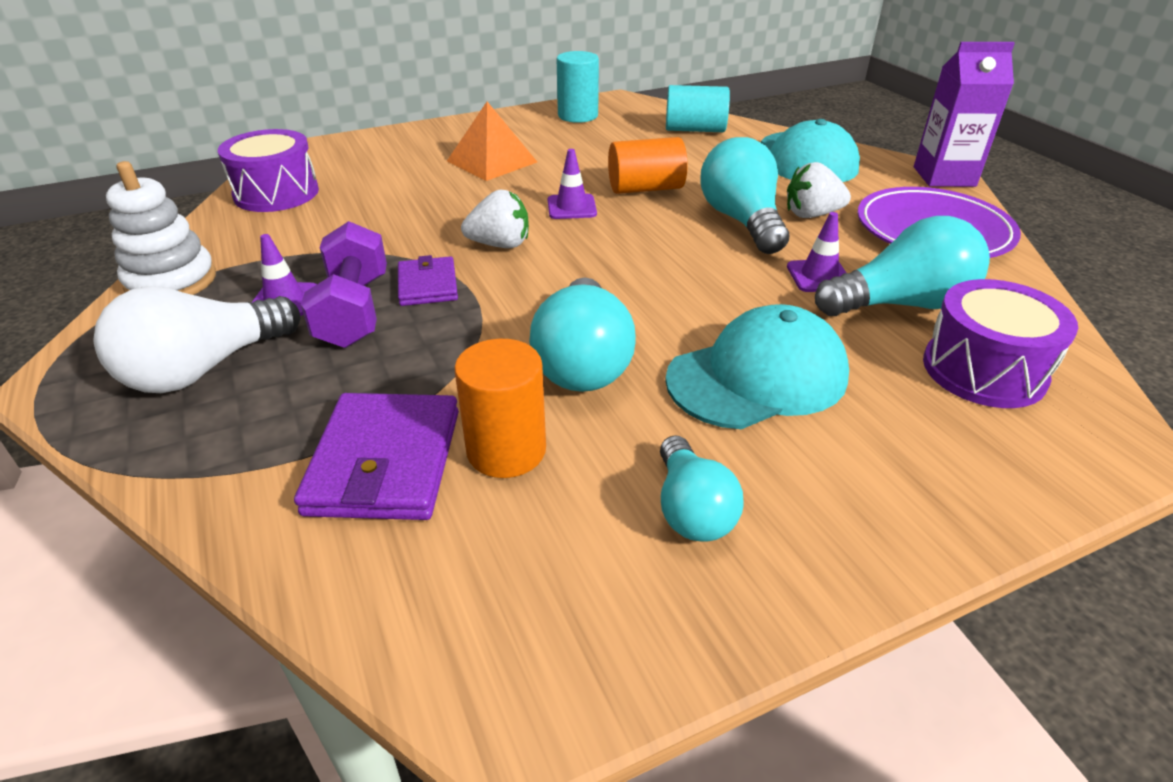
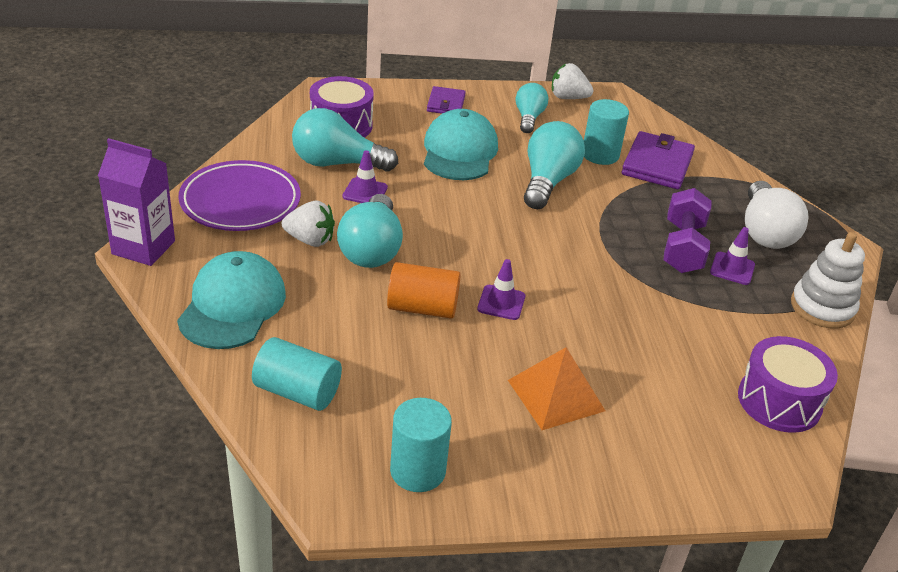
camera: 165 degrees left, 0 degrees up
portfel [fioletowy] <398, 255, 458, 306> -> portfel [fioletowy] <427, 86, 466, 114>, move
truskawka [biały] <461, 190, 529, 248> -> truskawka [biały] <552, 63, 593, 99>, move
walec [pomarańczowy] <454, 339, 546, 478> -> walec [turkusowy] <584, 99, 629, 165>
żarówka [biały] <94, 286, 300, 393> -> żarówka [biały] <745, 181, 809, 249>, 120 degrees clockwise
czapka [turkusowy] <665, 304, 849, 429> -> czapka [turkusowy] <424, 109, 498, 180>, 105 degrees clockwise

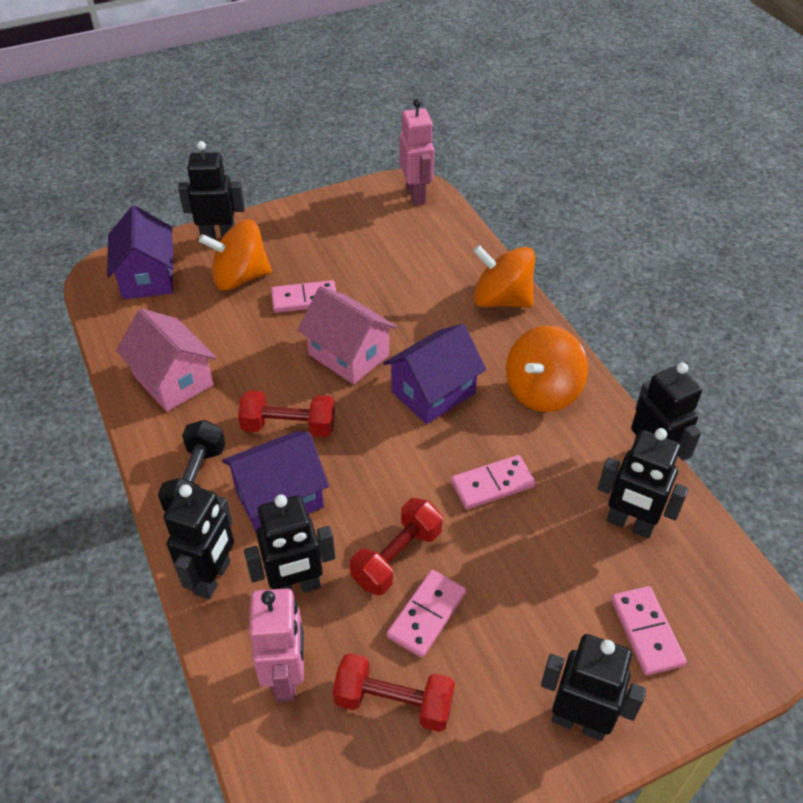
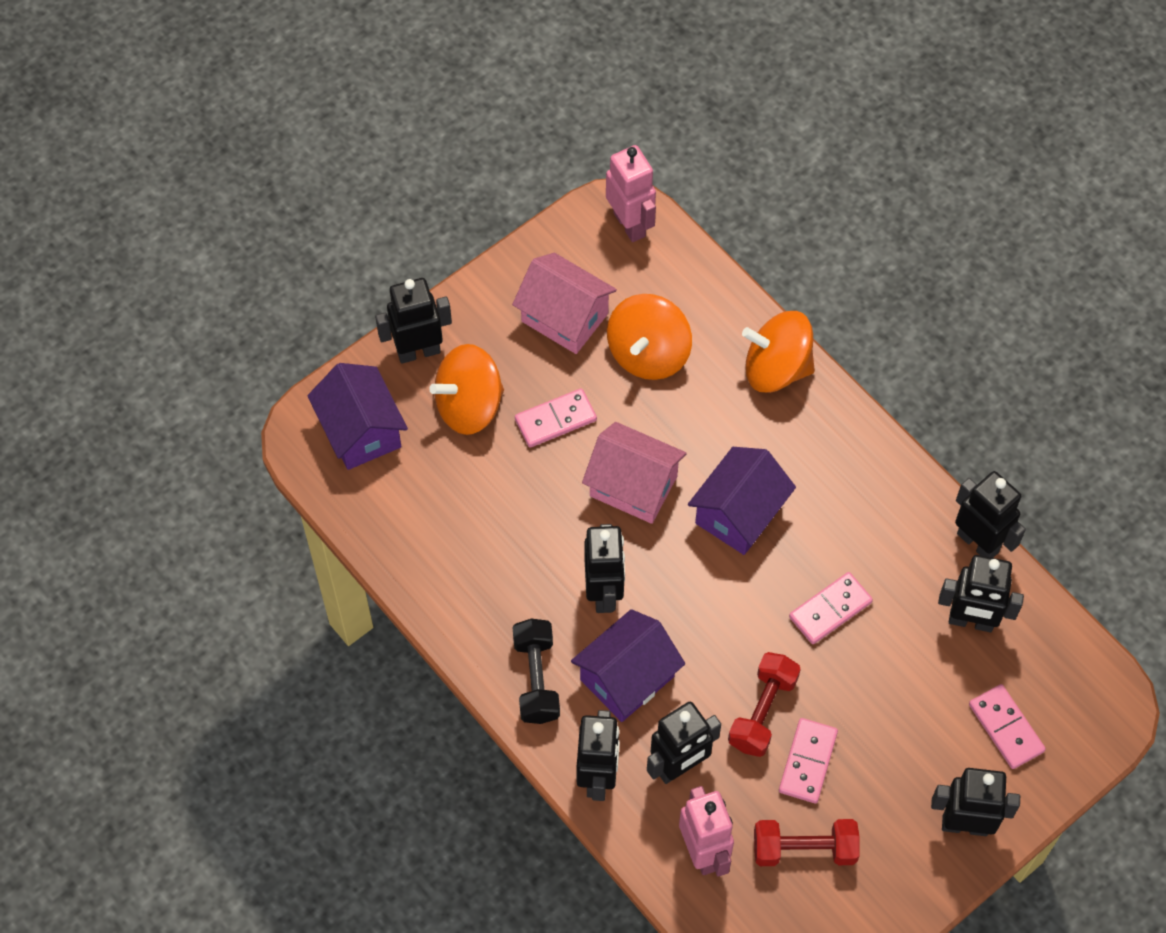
camera: 15 degrees left, 15 degrees up
domek [różowy] <116, 309, 216, 412> -> domek [różowy] <512, 253, 617, 354>, move
bączek [pomarańczowy] <506, 325, 588, 412> -> bączek [pomarańczowy] <607, 294, 692, 380>, move
hantel [czerwony] <238, 390, 335, 437> -> robot [czarny] <585, 524, 625, 613>

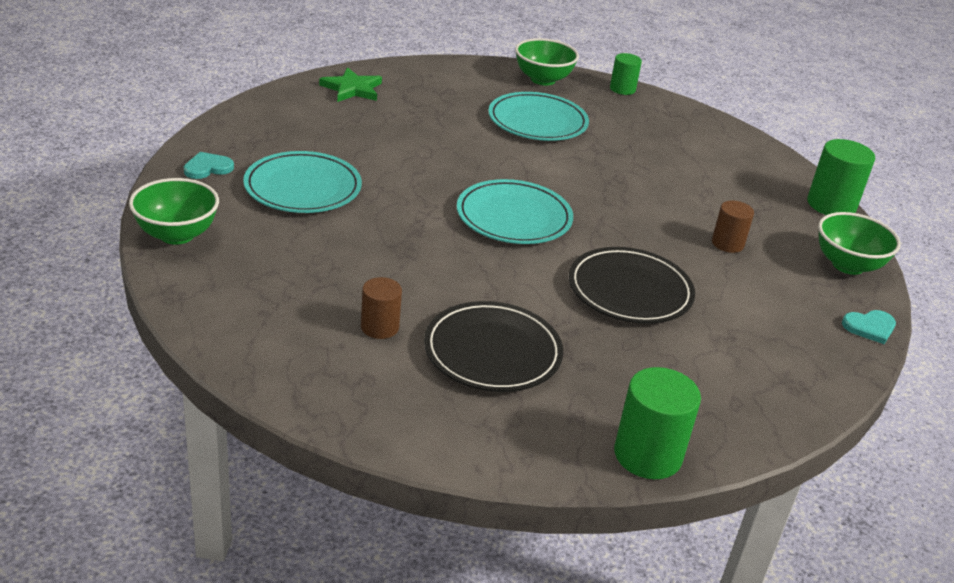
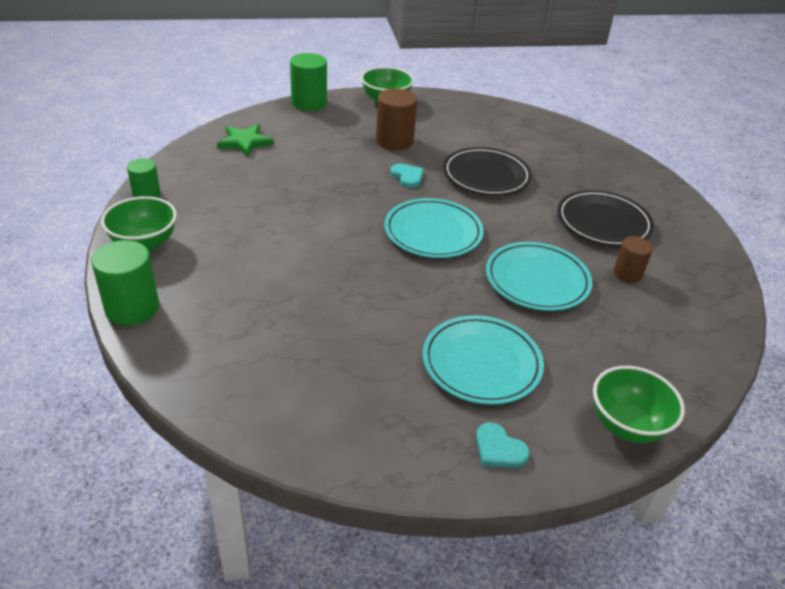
camera: 105 degrees left, 5 degrees up
gwiazda [zielony] <319, 67, 382, 102> -> gwiazda [zielony] <217, 124, 274, 157>, move
talerz [turkusowy] <488, 92, 589, 141> -> talerz [turkusowy] <486, 242, 593, 311>, move
walec [zielony] <614, 367, 701, 479> -> walec [zielony] <91, 240, 159, 325>, move
serce [turkusowy] <842, 310, 896, 344> -> serce [turkusowy] <390, 164, 424, 188>, move
walec [brązowy] <712, 200, 754, 253> -> walec [brązowy] <376, 88, 417, 150>, x1.61

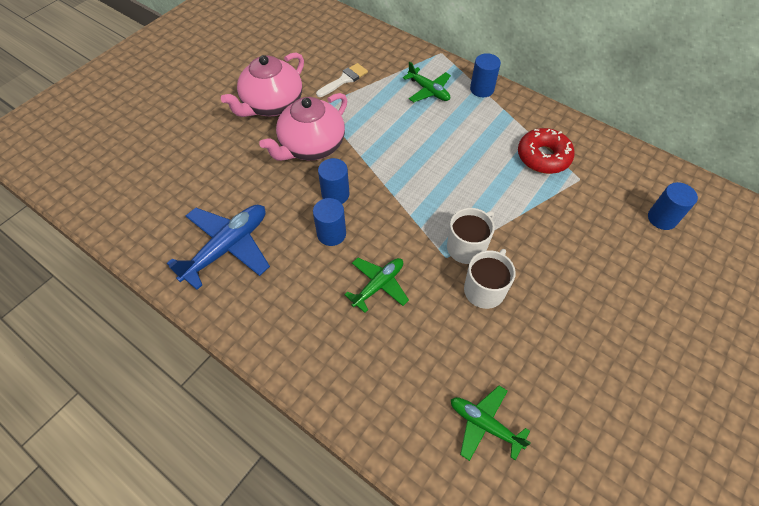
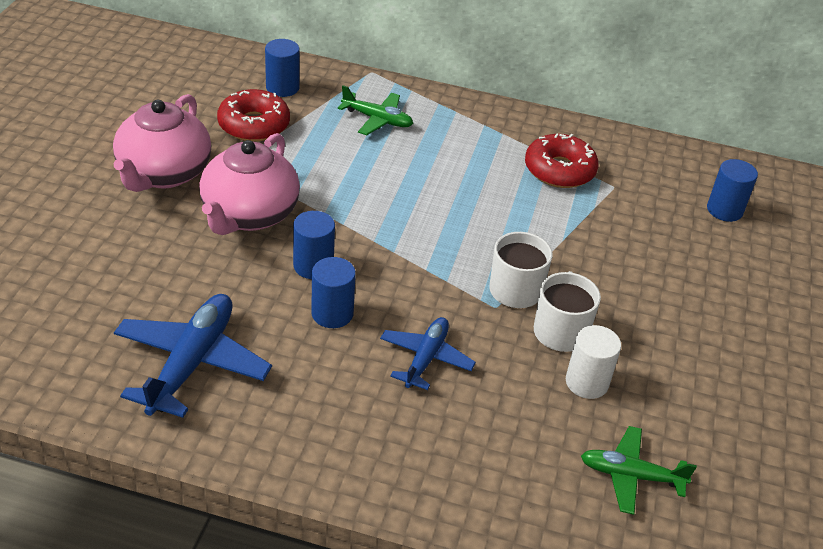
camera: 25 degrees left, 15 degrees down
none -> walec [biały] <566, 325, 621, 399>
walec [niebieski] <470, 53, 501, 97> -> walec [niebieski] <265, 39, 300, 97>, move
pędzel [biały] <316, 63, 368, 97> -> donut [czerwony] <217, 89, 290, 142>
samolot [zielony] <345, 258, 409, 313> -> samolot [niebieski] <380, 317, 476, 390>

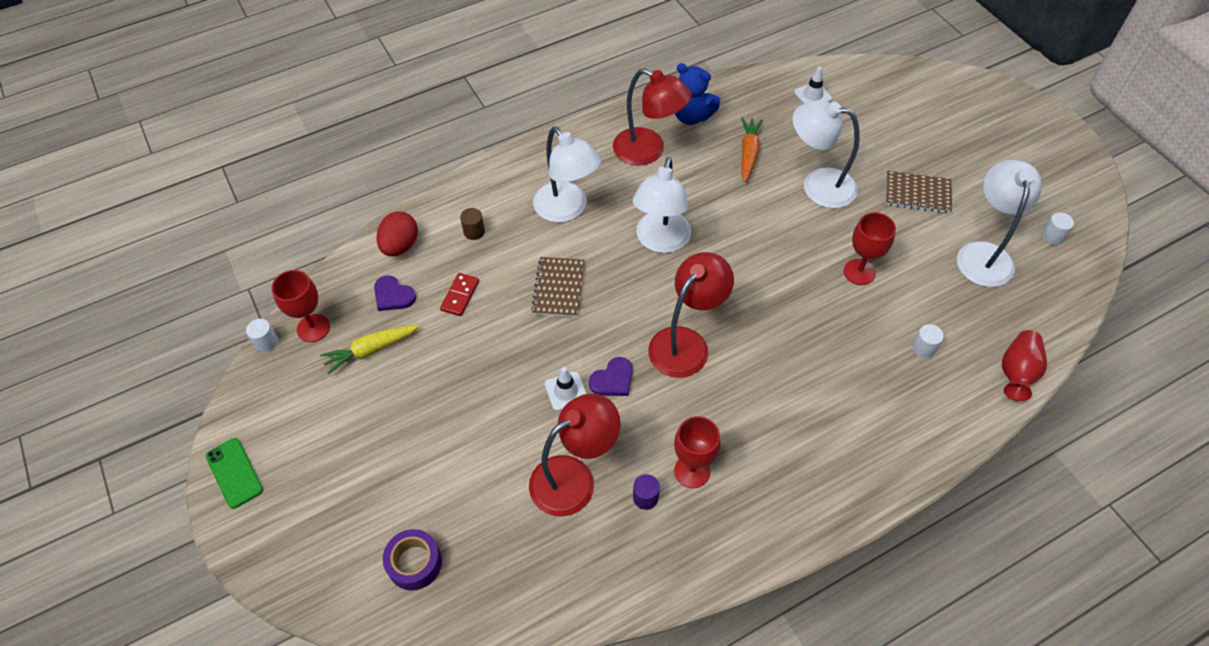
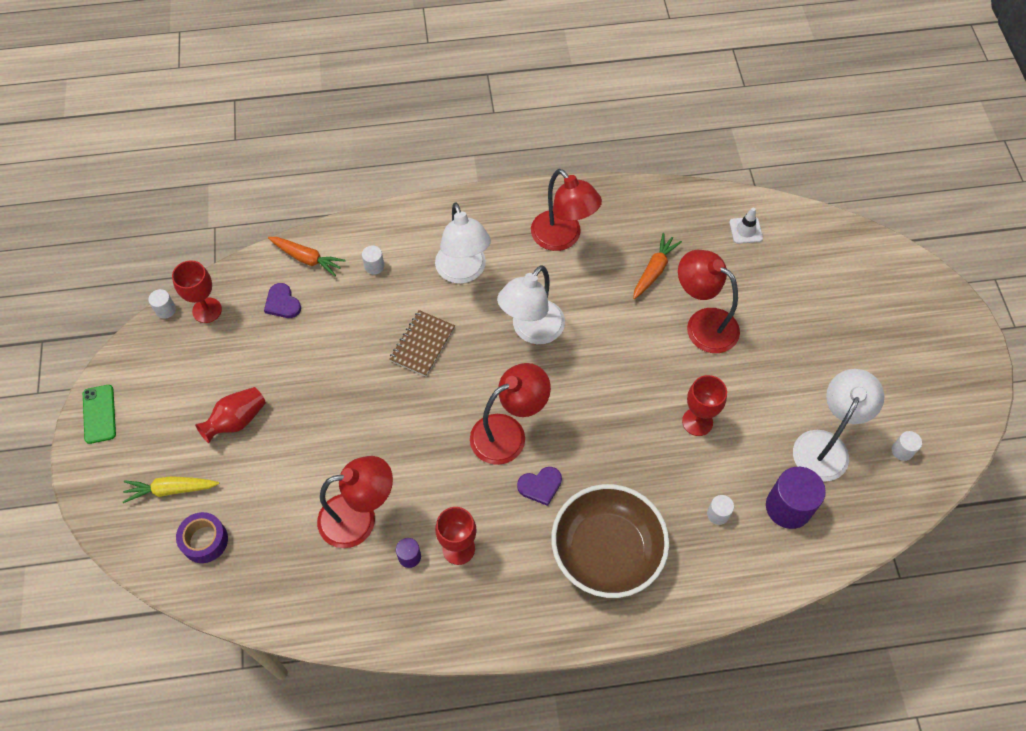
camera: 20 degrees right, 5 degrees up
kostka domina [czerwony] <440, 273, 479, 316> -> none
pachołek [biały] <545, 367, 587, 411> -> none
miś [niebieski] <675, 63, 720, 125> -> none
zeszyt [brązowy] <886, 171, 952, 213> -> none
none -> miska [brązowy] <551, 484, 669, 598>
none -> walec [fioletowy] <766, 467, 826, 529>
marchewka [żółty] <320, 325, 419, 374> -> marchewka [żółty] <123, 476, 219, 503>, move
serce [fioletowy] <589, 357, 633, 396> -> serce [fioletowy] <517, 467, 562, 506>, move
wazon [czerwony] <1002, 330, 1047, 401> -> wazon [czerwony] <195, 387, 266, 443>, move
jajko [czerwony] <376, 211, 418, 256> -> marchewka [pomarańczowy] <268, 237, 346, 276>
walec [brązowy] <460, 208, 485, 240> -> walec [biały] <362, 245, 384, 275>
lampka [biały] <793, 100, 860, 208> -> lampka [czerwony] <678, 250, 740, 353>

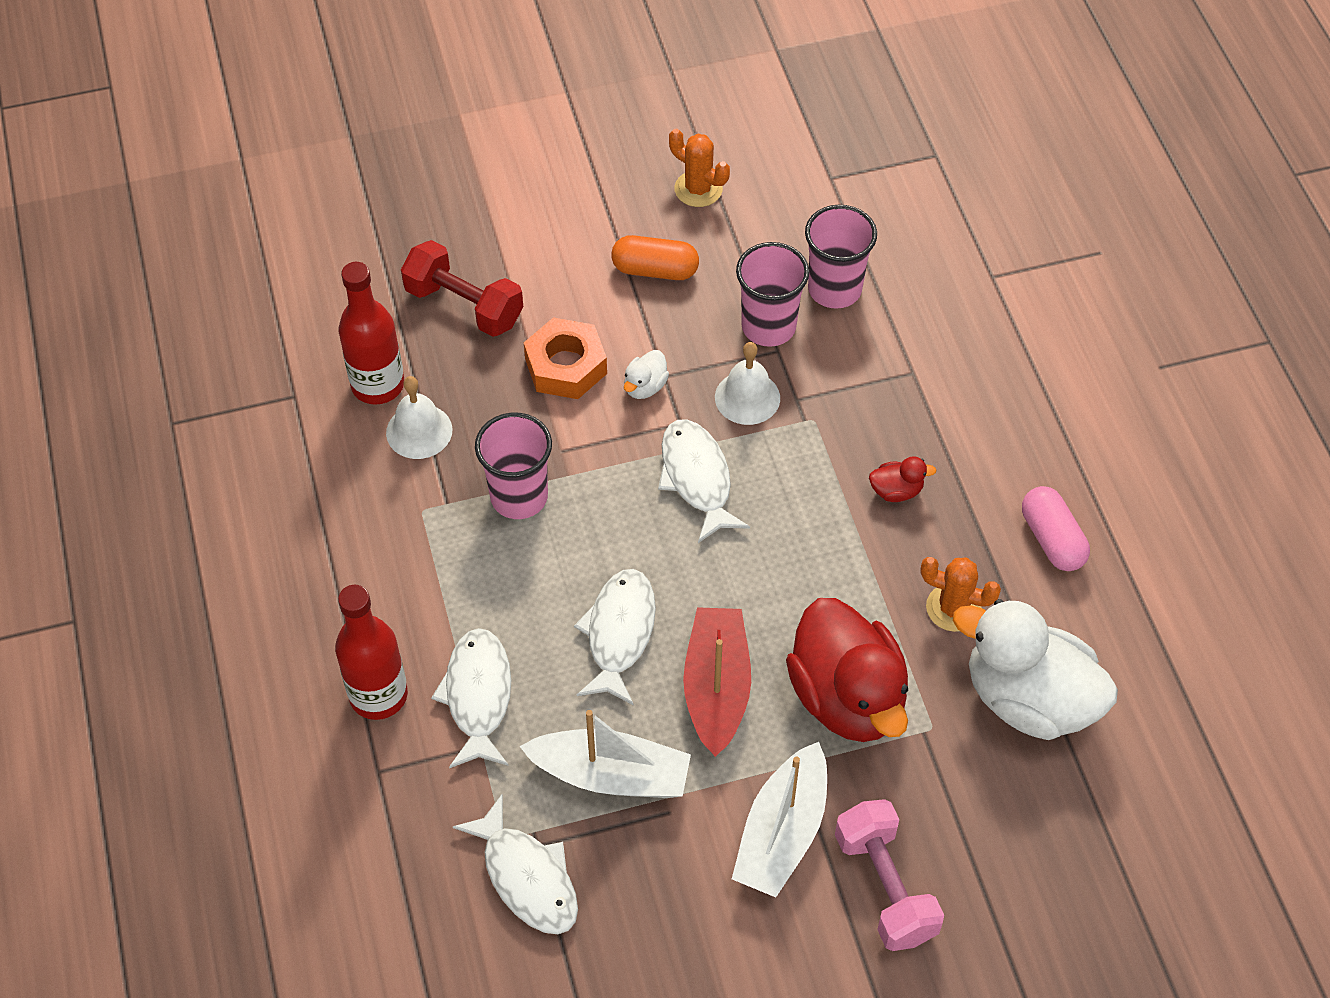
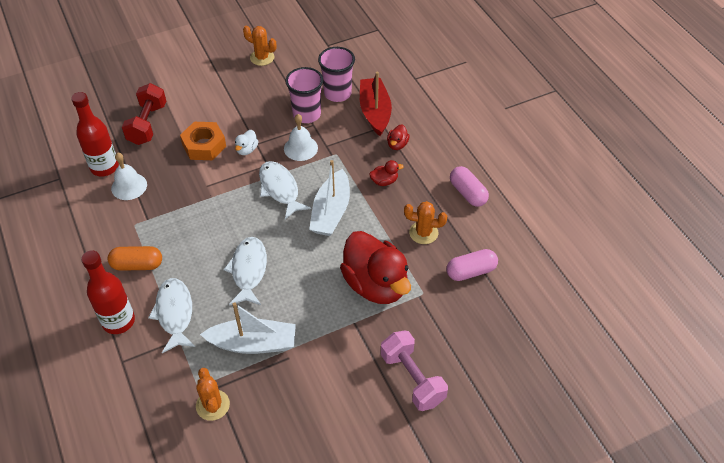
camera: 10 degrees left, 5 degrees down
szklanka [różowy] <475, 413, 552, 519> -> none
none -> kaczka [czerwony] <387, 124, 409, 150>
kapsułka [pomarańczowy] <612, 235, 699, 280> -> kapsułka [pomarańczowy] <108, 246, 162, 271>, move
łódka [czerwony] <683, 607, 751, 757> -> łódka [czerwony] <360, 72, 392, 136>, move
łódka [biały] <732, 742, 827, 897> -> łódka [biały] <309, 160, 350, 236>, move
ryba [biały] <453, 794, 578, 934> -> kaktus [pomarańczowy] <196, 368, 230, 421>
kaczka [biały] <953, 599, 1118, 740> -> kapsułka [różowy] <447, 249, 498, 281>
hantel [czerwony] <401, 240, 523, 337> -> hantel [czerwony] <122, 83, 166, 145>, 75 degrees clockwise

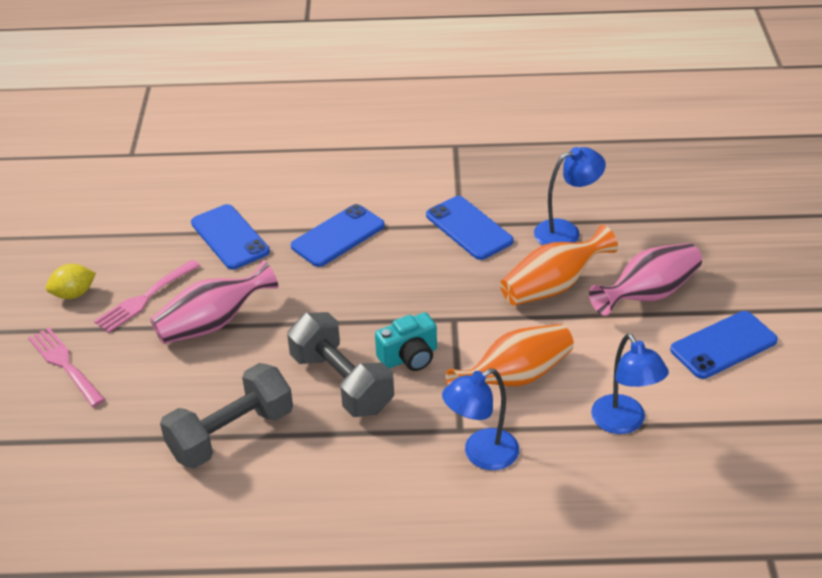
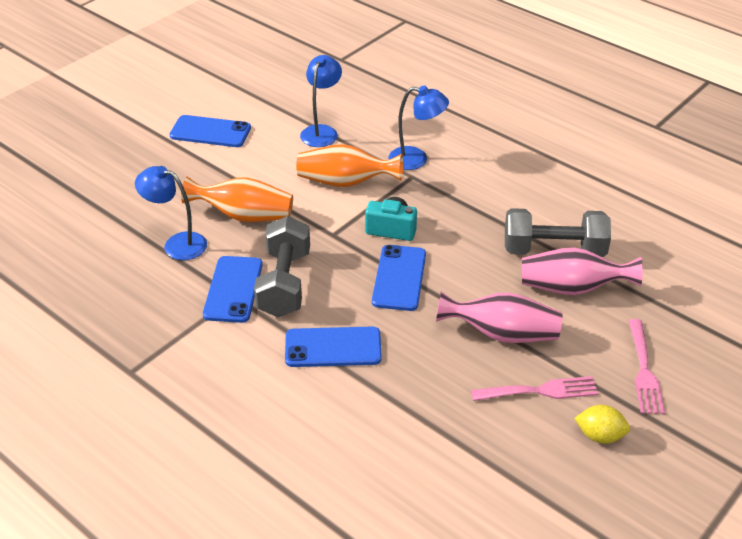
camera: 140 degrees left, 0 degrees up
telefon [niebieski] <191, 204, 270, 269> -> telefon [niebieski] <372, 245, 426, 311>, move
hantel [szary] <287, 312, 394, 417> -> hantel [szary] <254, 216, 310, 317>, move
wazon [różowy] <589, 243, 702, 316> -> wazon [różowy] <522, 247, 643, 295>, move

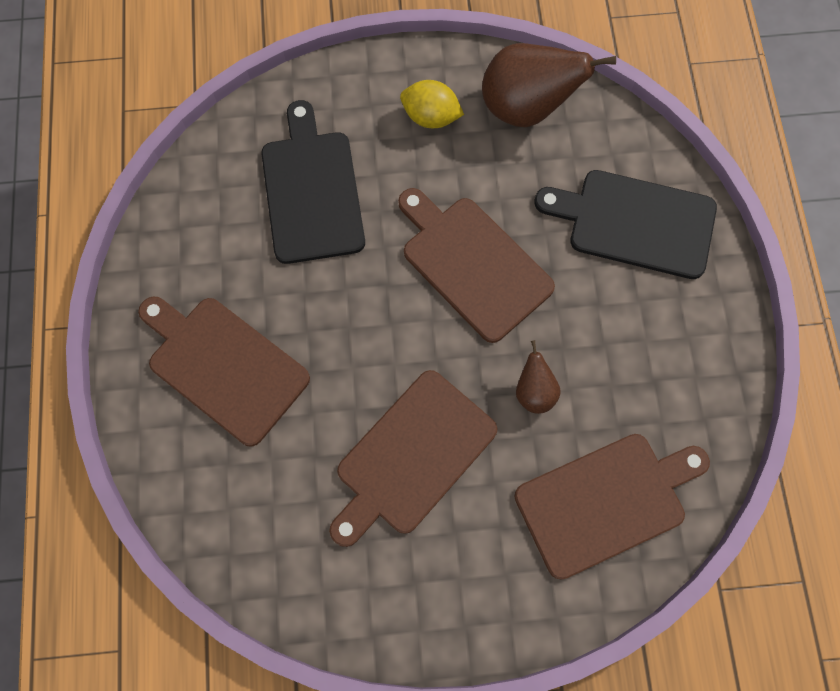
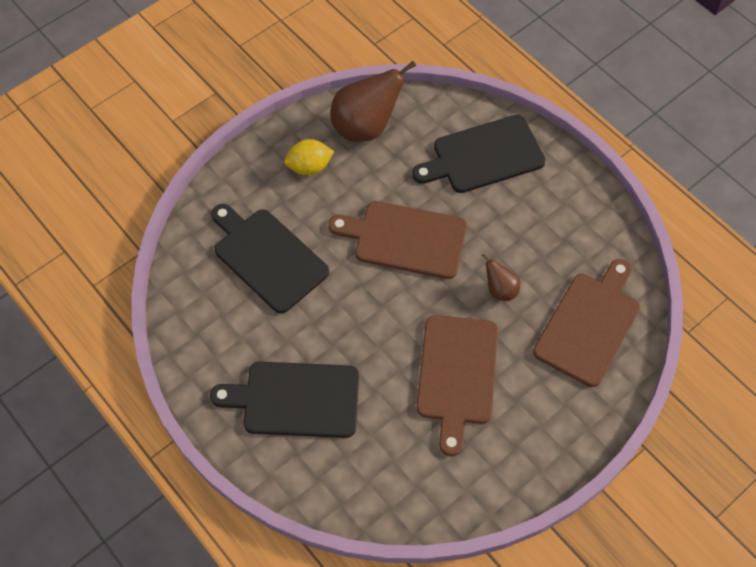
camera: 35 degrees left, 10 degrees down
deska do krojenia [brązowy] <138, 297, 310, 447> -> deska do krojenia [czarny] <210, 362, 359, 438>

